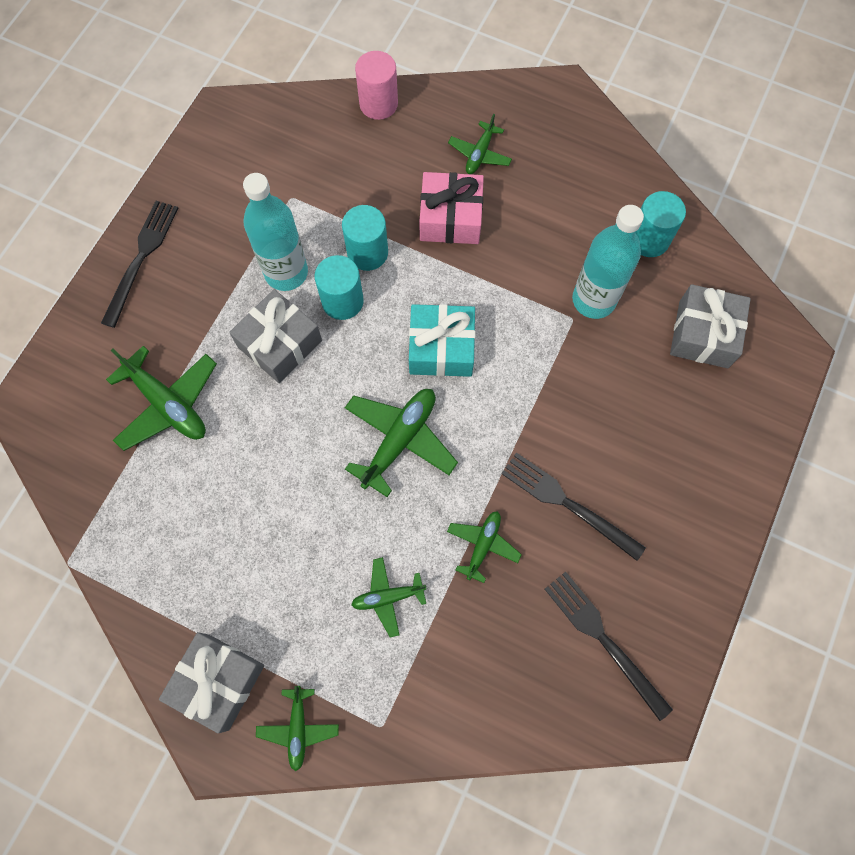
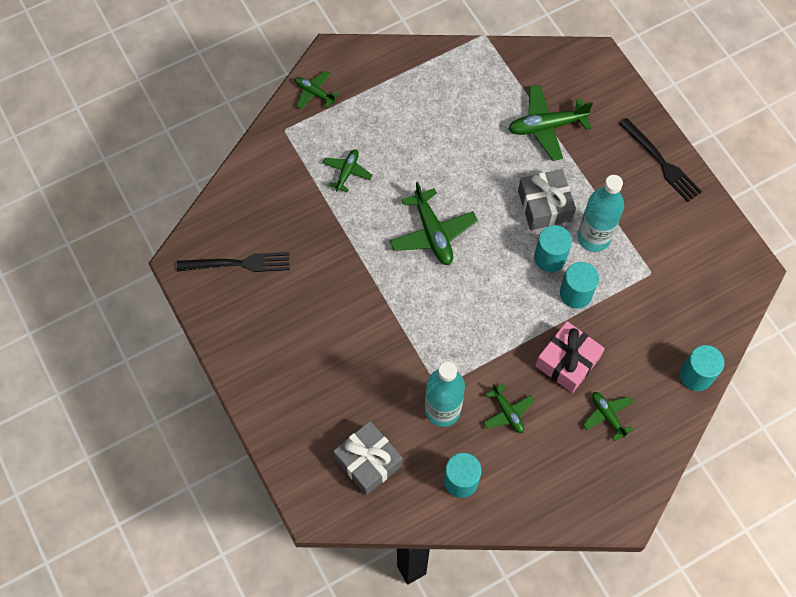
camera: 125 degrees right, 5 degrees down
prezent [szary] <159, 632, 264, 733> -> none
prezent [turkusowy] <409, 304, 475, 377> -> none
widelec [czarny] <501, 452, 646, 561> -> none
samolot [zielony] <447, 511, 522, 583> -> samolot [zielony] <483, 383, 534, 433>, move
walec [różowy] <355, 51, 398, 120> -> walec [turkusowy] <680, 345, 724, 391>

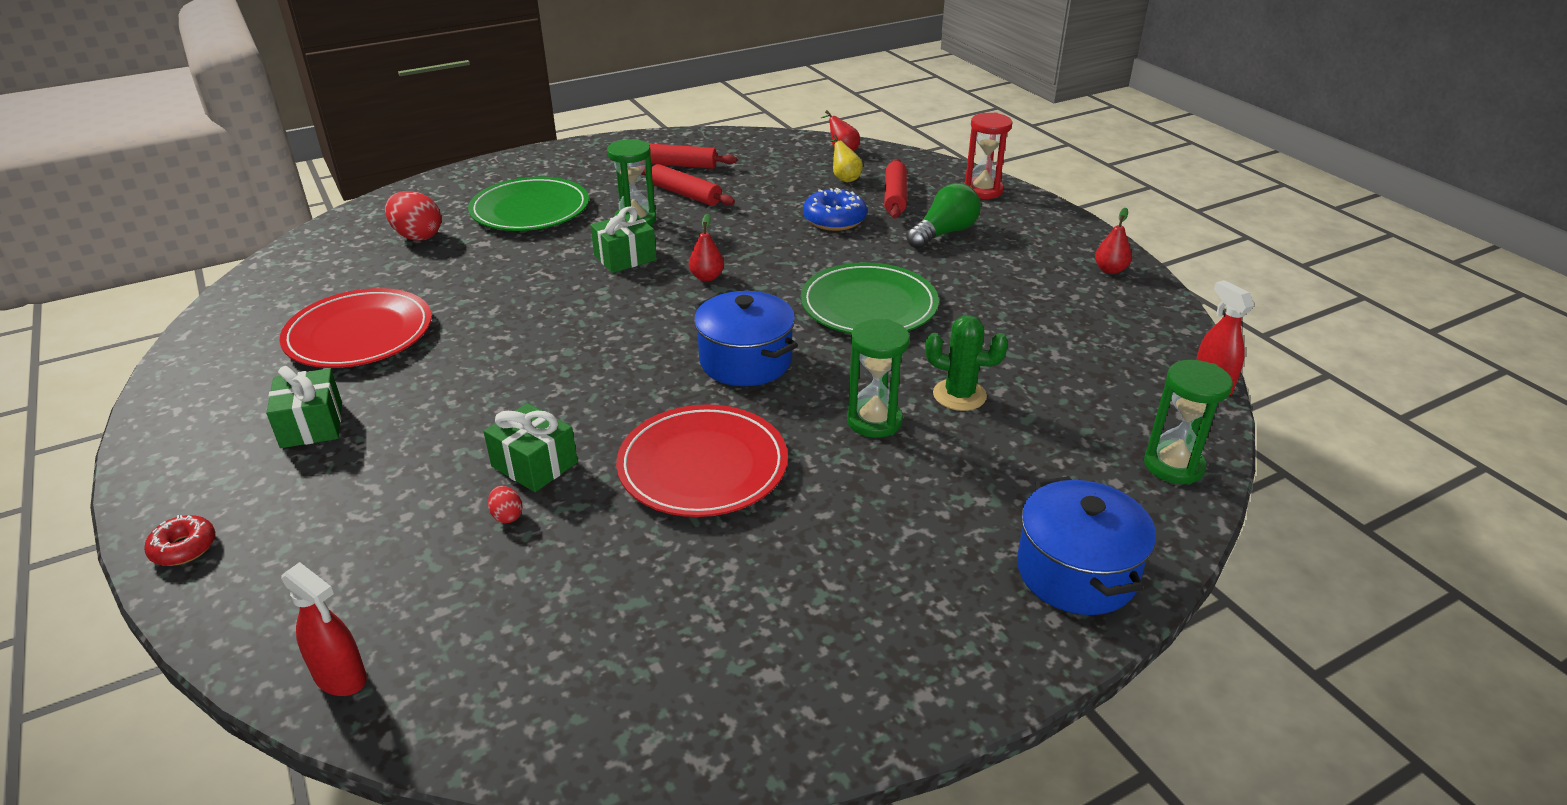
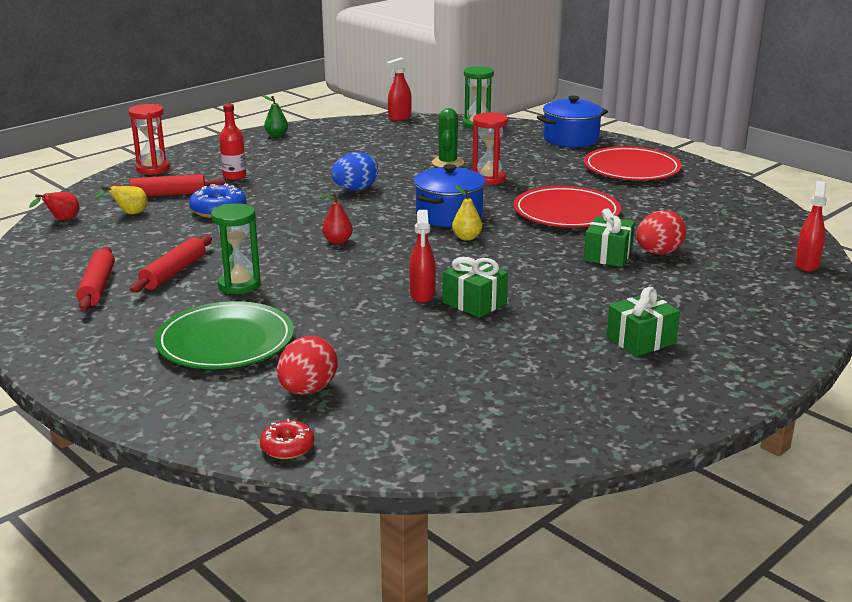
camera: 105 degrees left, 10 degrees down
none -> spryskiwacz [czerwony] <409, 210, 436, 303>
none -> gruszka [żółty] <452, 185, 482, 241>
donut [czerwony] <144, 515, 215, 566> -> donut [czerwony] <260, 419, 314, 459>, move
talerz [czerwony] <280, 288, 432, 368> -> talerz [czerwony] <584, 146, 682, 180>, move
prezent [zielony] <590, 207, 657, 273> -> prezent [zielony] <442, 257, 508, 318>, move
talerz [zielony] <801, 262, 939, 334> -> jajko [niebieski] <331, 152, 378, 191>
żarówka [zielony] <906, 183, 981, 249> -> butelka [czerwony] <219, 104, 246, 180>
klepsydra [zielony] <847, 319, 910, 438> -> klepsydra [czerwony] <472, 112, 508, 185>
gruszka [czerwony] <1095, 208, 1132, 274> -> gruszka [zielony] <262, 95, 288, 137>
jajko [czerwony] <488, 486, 522, 523> -> jajko [czerwony] <636, 210, 686, 254>, x2.11

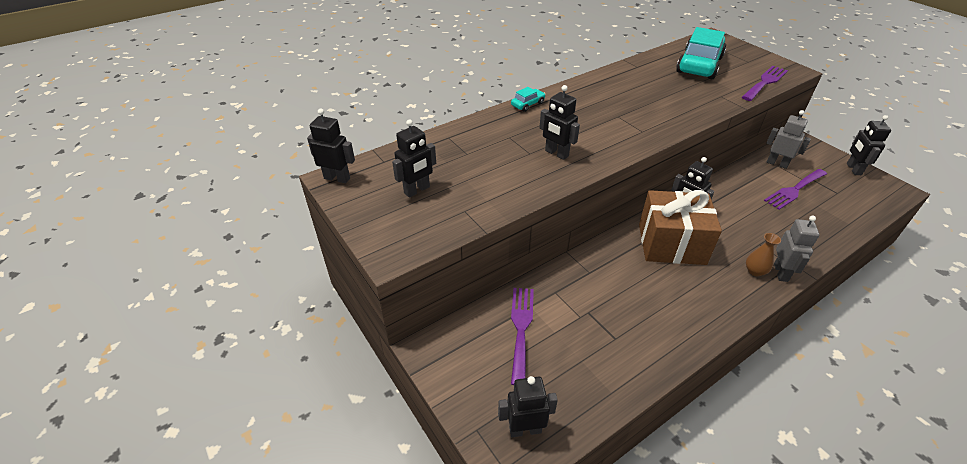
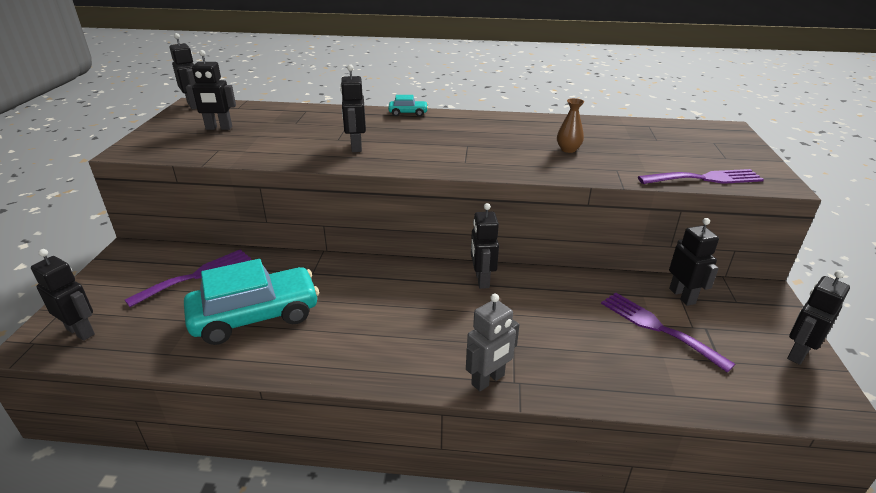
camera: 40 degrees right, 10 degrees down
prezent [brązowy] <639, 190, 722, 265> -> none
samochód [turkusowy] <676, 27, 726, 79> -> samochód [turkusowy] <184, 259, 319, 345>, move
wazon [brązowy] <746, 233, 781, 277> -> wazon [brązowy] <557, 98, 584, 153>, move
robot [szary] <766, 110, 811, 169> -> robot [czarny] <669, 218, 719, 306>
widelec [fioletowy] <764, 169, 827, 210> -> widelec [fioletowy] <601, 292, 735, 373>, 45 degrees clockwise

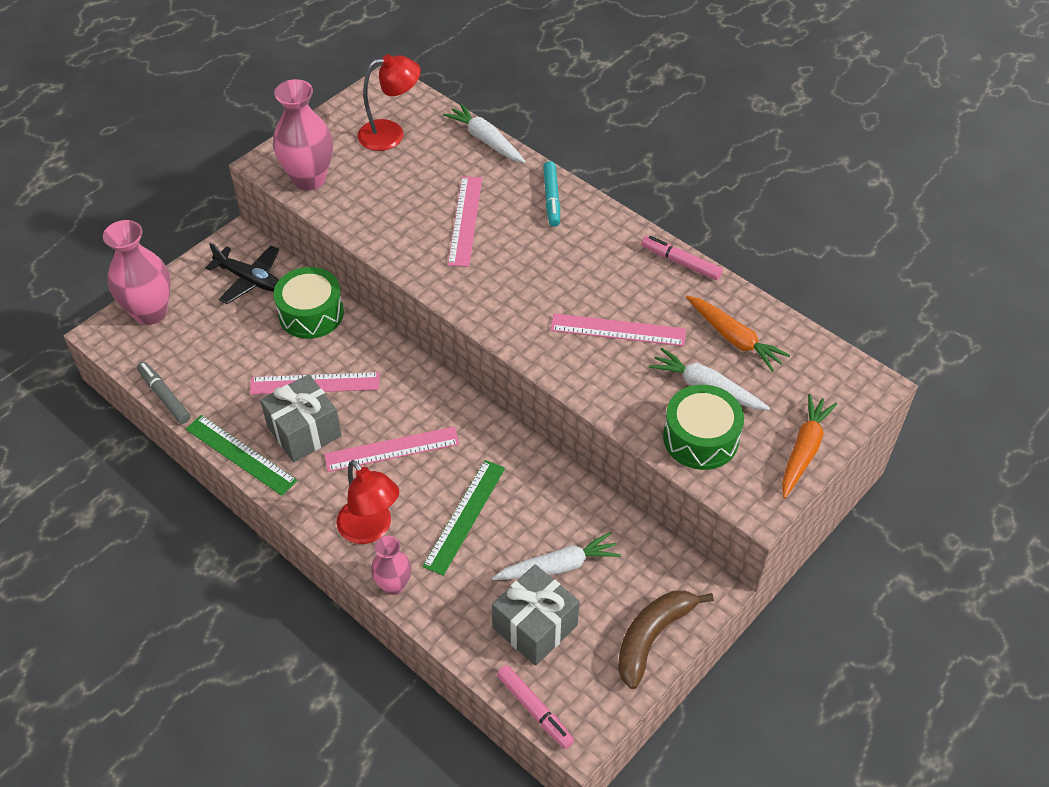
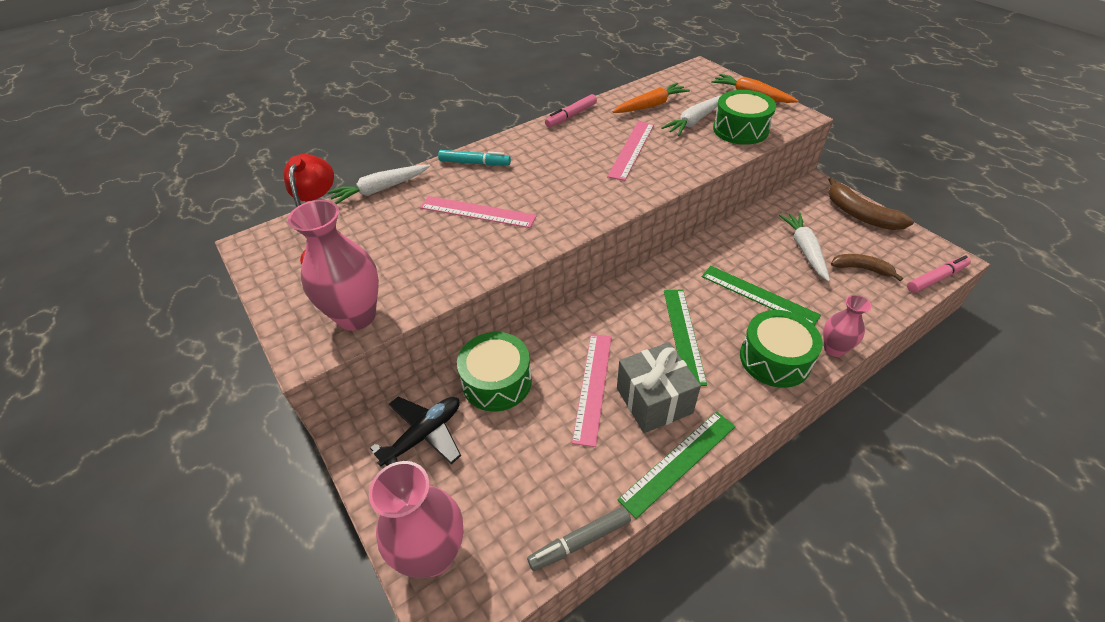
camera: 75 degrees left, 5 degrees down
lampka [czerwony] <337, 460, 399, 544> -> bęben [zielony] <740, 310, 823, 388>
prezent [szary] <492, 564, 579, 666> -> banan [brązowy] <831, 254, 903, 281>
linijka [różowy] <324, 427, 459, 472> -> linijka [zielony] <664, 289, 707, 386>

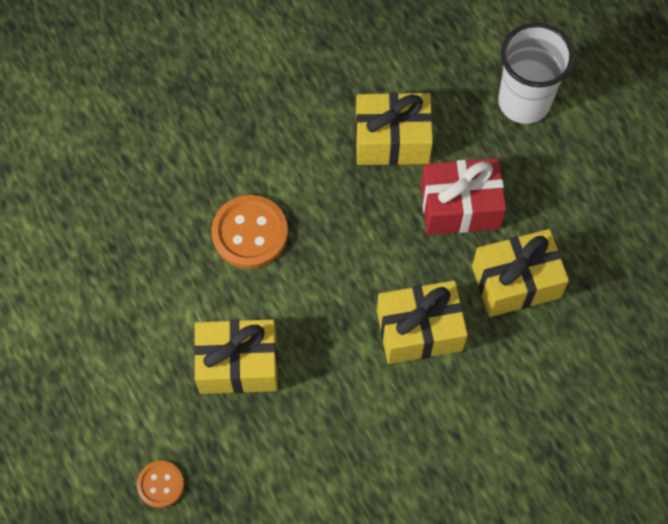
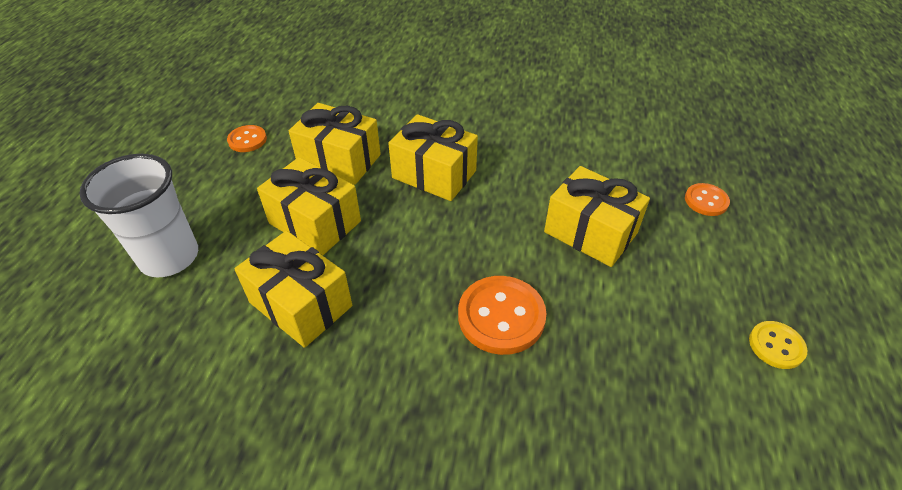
camera: 140 degrees left, 20 degrees down
none -> guzik [pomarańczowy] <227, 125, 267, 152>
none -> guzik [żółty] <749, 321, 807, 369>
prezent [czerwony] <421, 158, 506, 235> -> prezent [żółty] <257, 157, 361, 255>

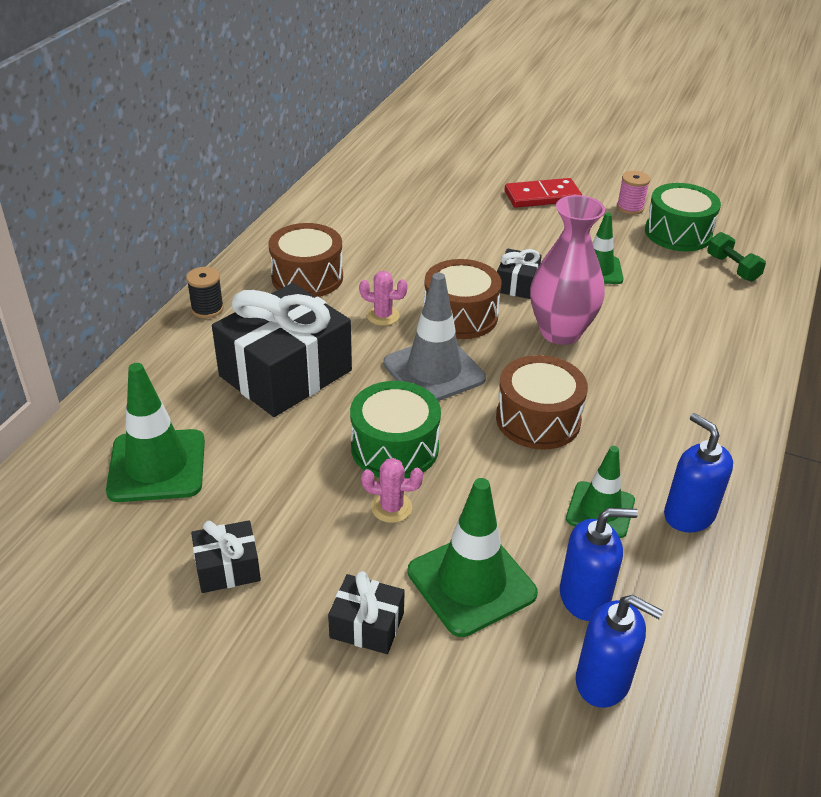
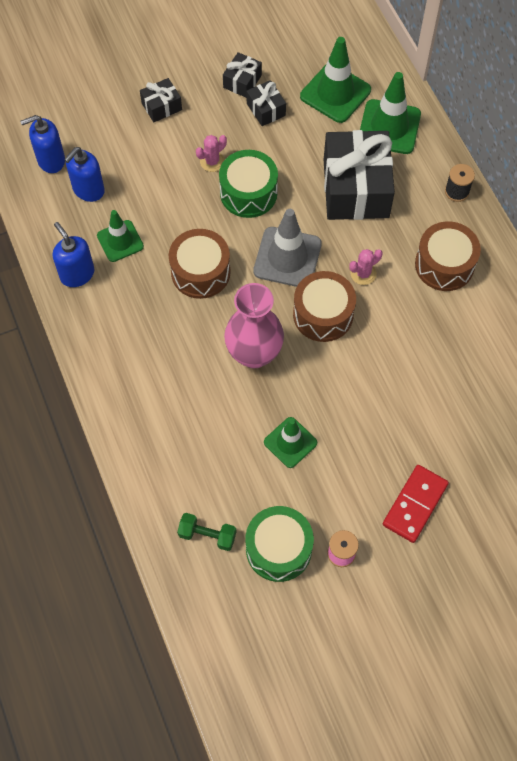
camera: 135 degrees right, 25 degrees up
pachołek [zielony] <408, 478, 538, 637> -> pachołek [zielony] <360, 72, 421, 154>, move
prezent [czarny] <497, 249, 542, 299> -> prezent [czarny] <246, 80, 286, 126>, move
dozownik mydła [niebieski] <664, 413, 733, 532> -> dozownik mydła [niebieski] <53, 222, 94, 287>, 135 degrees counterclockwise

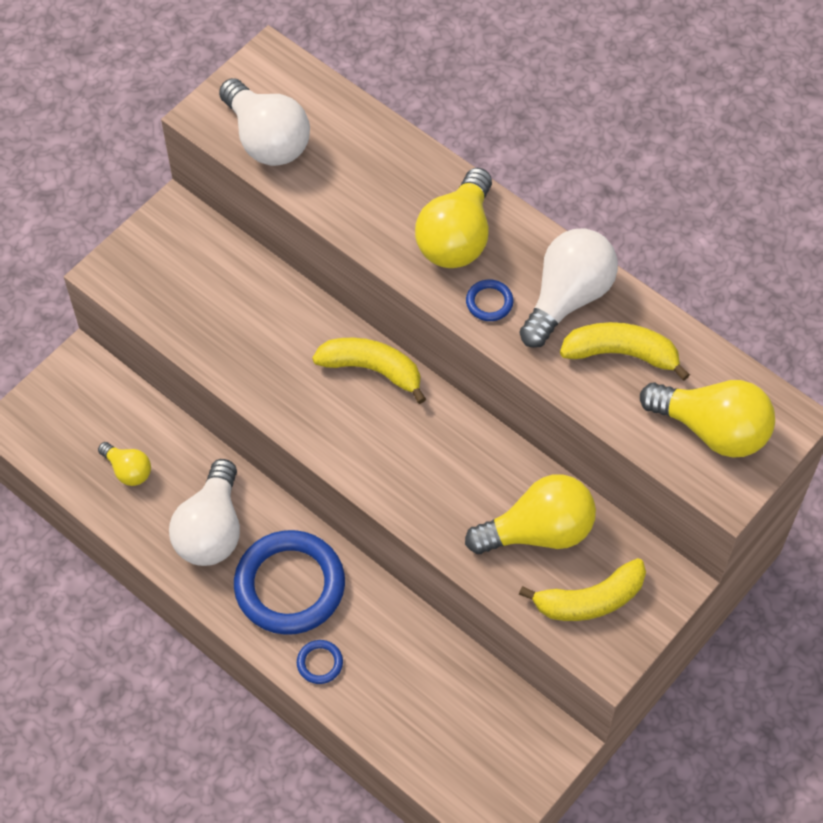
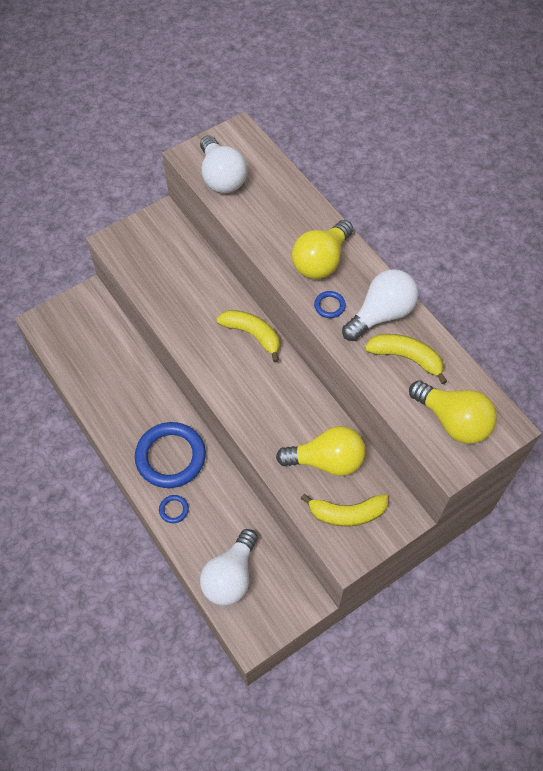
camera: 15 degrees right, 0 degrees up
żarówka [żółty] <98, 442, 151, 486> -> none
żarówka [biały] <169, 459, 240, 566> -> żarówka [biały] <200, 529, 258, 606>, move

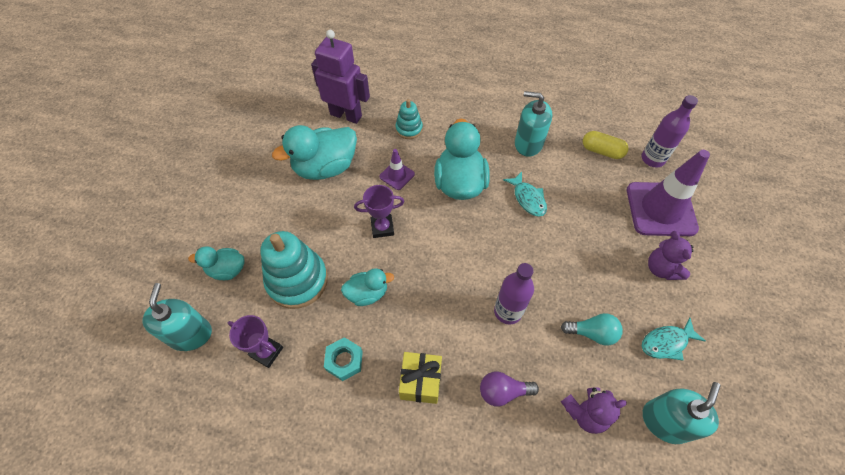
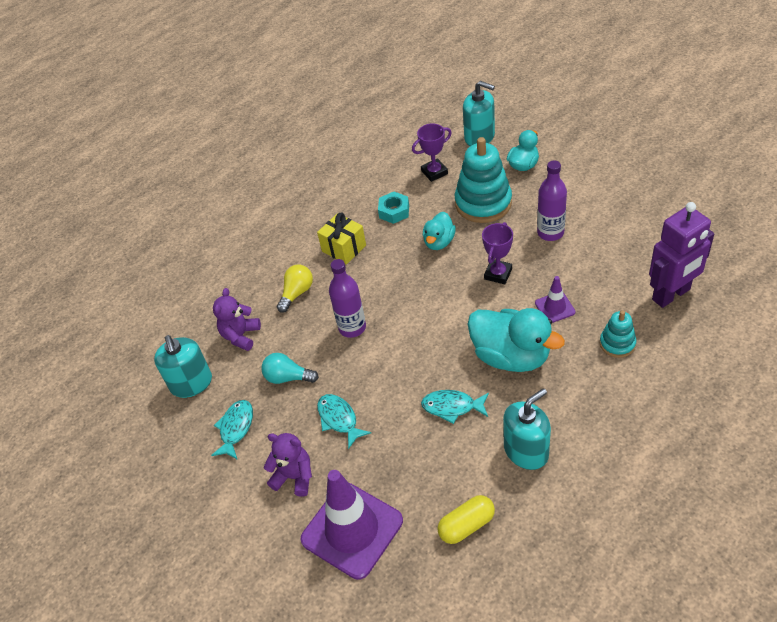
camera: 130 degrees right, 10 degrees down
kaczka [turkusowy] <272, 125, 357, 180> -> none
none -> ryba [turkusowy] <317, 394, 371, 449>
butelka [fioletowy] <642, 95, 698, 167> -> butelka [fioletowy] <537, 160, 567, 241>, move
żarówka [fioletowy] <480, 371, 539, 407> -> żarówka [żółty] <277, 264, 313, 313>
żarówka [turkusowy] <561, 313, 623, 345> -> żarówka [turkusowy] <261, 353, 319, 384>, 60 degrees clockwise

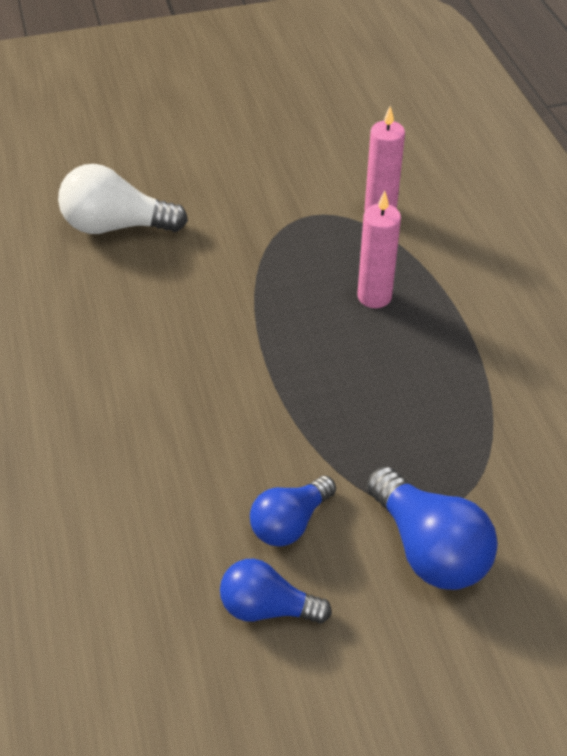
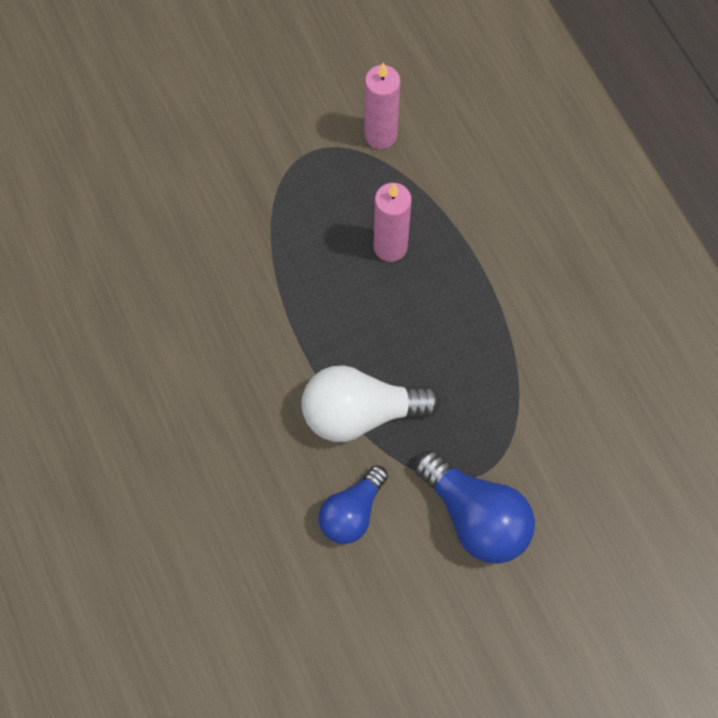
camera: 10 degrees left, 20 degrees up
żarówka [niebieski] <220, 559, 332, 623> -> none
żarówka [biały] <58, 164, 188, 234> -> żarówka [biały] <301, 365, 441, 442>, move

